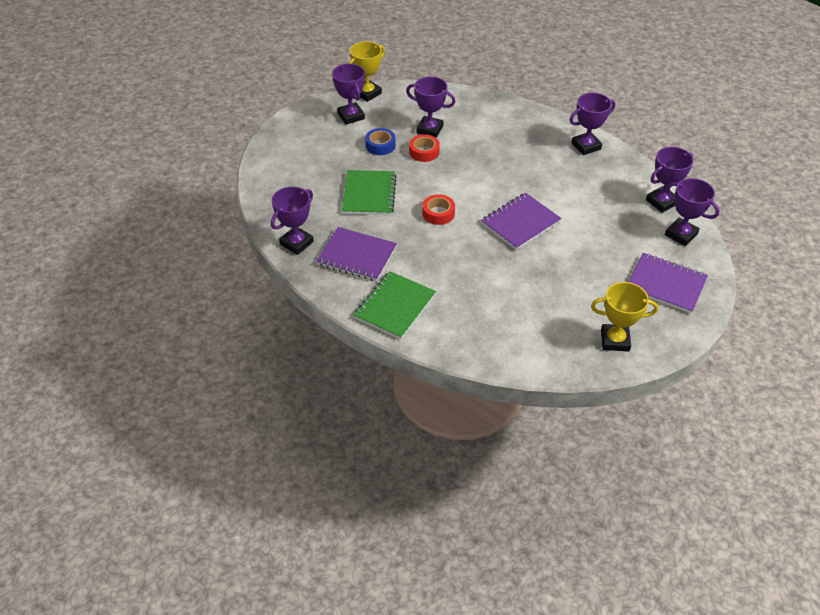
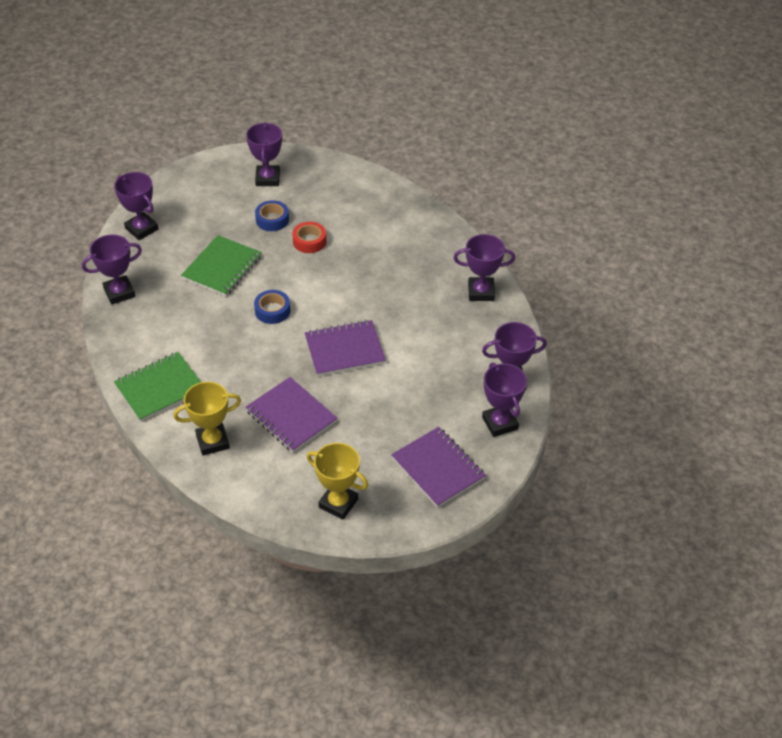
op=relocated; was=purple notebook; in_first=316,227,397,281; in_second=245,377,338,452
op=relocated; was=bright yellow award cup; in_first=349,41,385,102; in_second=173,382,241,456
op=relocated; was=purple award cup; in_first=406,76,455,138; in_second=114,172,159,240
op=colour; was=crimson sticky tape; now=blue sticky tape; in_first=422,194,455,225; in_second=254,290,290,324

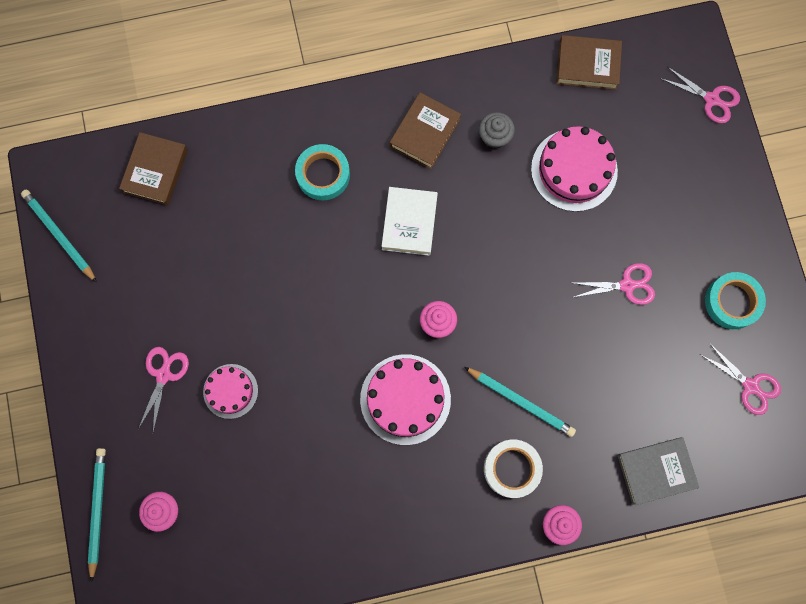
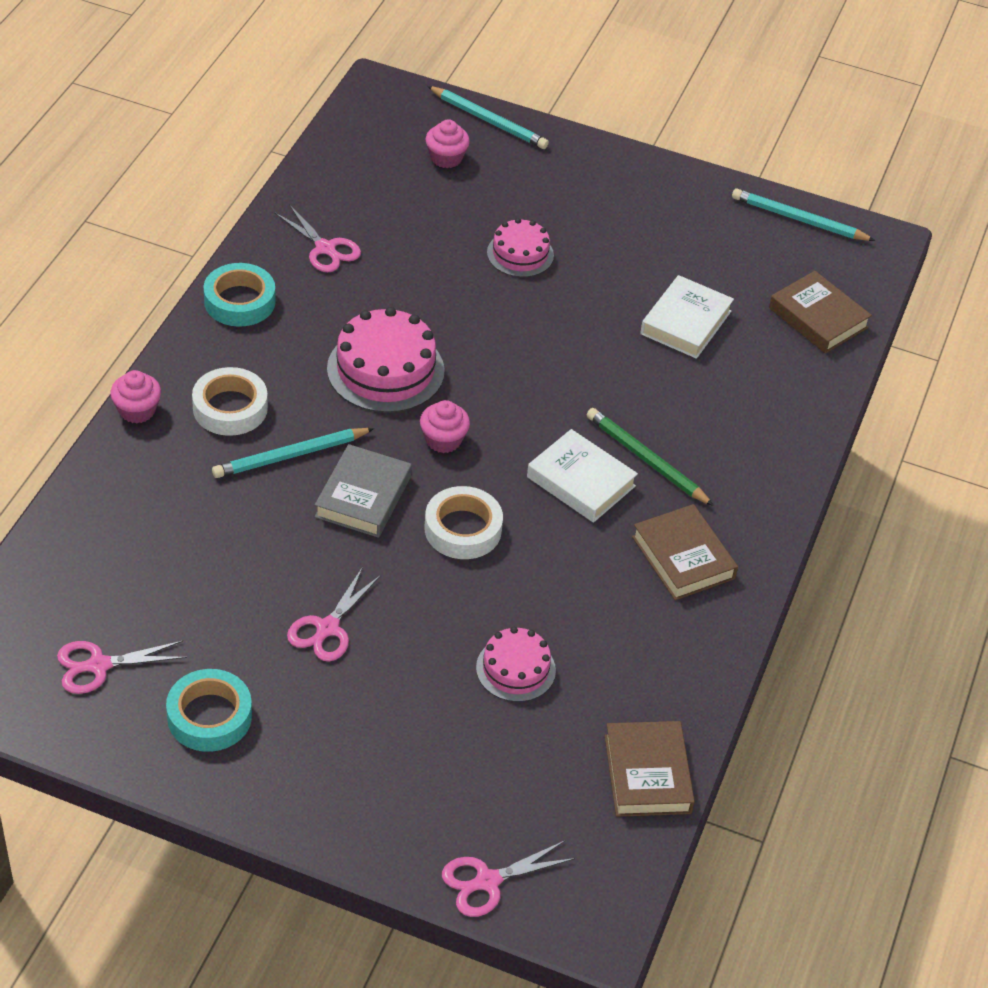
op=spun; was=teal wooden pencil; in_first=21,190,97,283; in_second=732,188,876,241; clockwise=-150
op=relocated; was=rosy pair of scissors; in_first=138,347,189,432; in_second=274,204,361,272
op=relocated; was=teal sticky tape; in_first=295,144,350,200; in_second=204,263,276,327
op=missing; was=gray fairy cake; in_first=479,112,515,148
op=size; was=rosy gateau; in_first=531,126,618,212; in_second=476,627,556,702; ratio=0.61
op=spun; was=russet hardcover; in_first=556,35,622,90; in_second=605,721,695,817; clockwise=-45
op=relocated; was=gray hardcover; in_first=617,437,699,505; in_second=315,444,412,538
op=appeared; now=white sticky tape; in_second=425,486,503,559
op=appeared; now=leaf-green wooden pencil; in_second=587,408,714,506
op=appeared; now=white hardcover; in_second=640,275,734,359

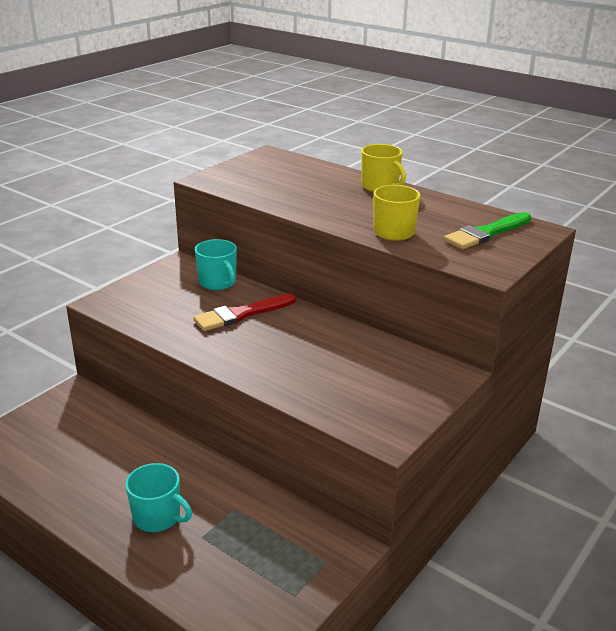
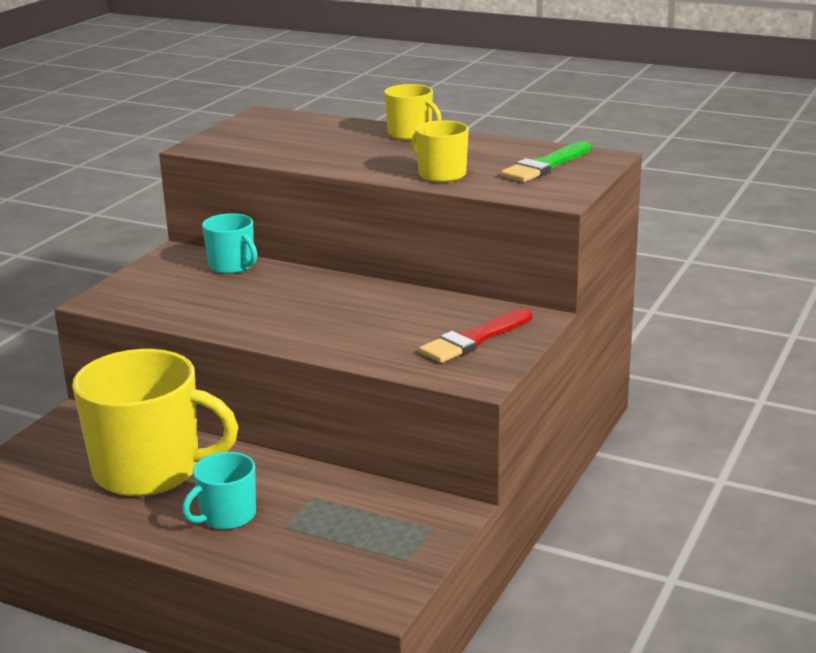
op=spun; was=teal tea mug; in_first=125,463,192,532; in_second=182,452,256,530; clockwise=120
op=relocated; was=crimson brush; in_first=193,294,296,331; in_second=419,308,533,363
op=appeared; now=bright yellow tea mug; in_second=72,349,238,496

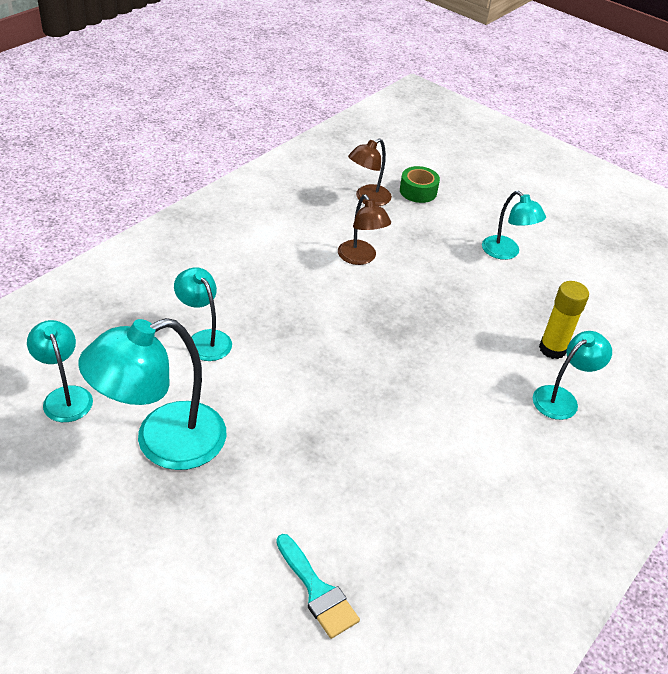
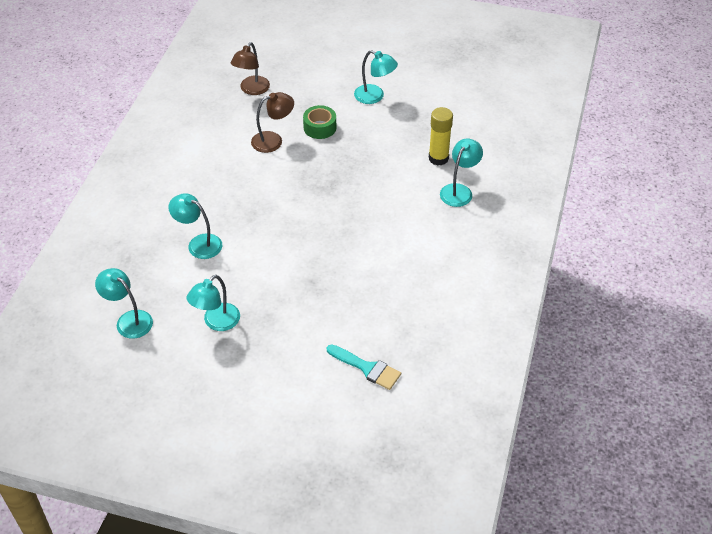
op=size; was=teal lamp; in_first=78,318,226,470; in_second=186,275,240,331; ratio=0.56
op=spun; was=russet lamp; in_first=338,194,391,265; in_second=251,92,294,153; clockwise=-60
op=relocated; was=leaf-green sticky tape; in_first=400,166,440,203; in_second=303,105,336,139

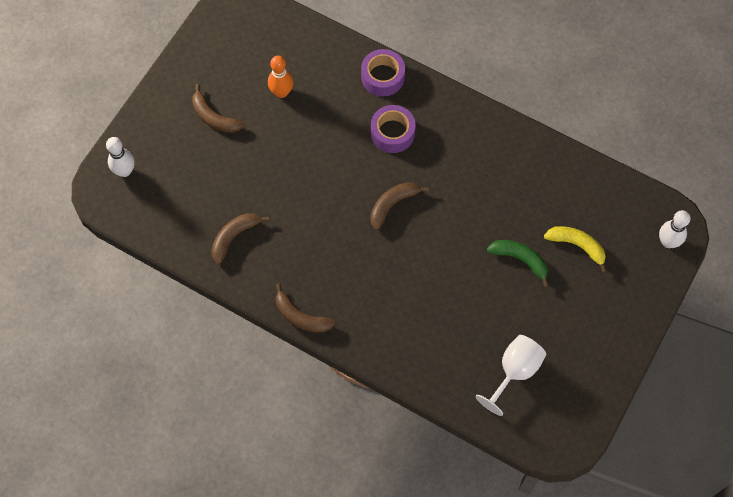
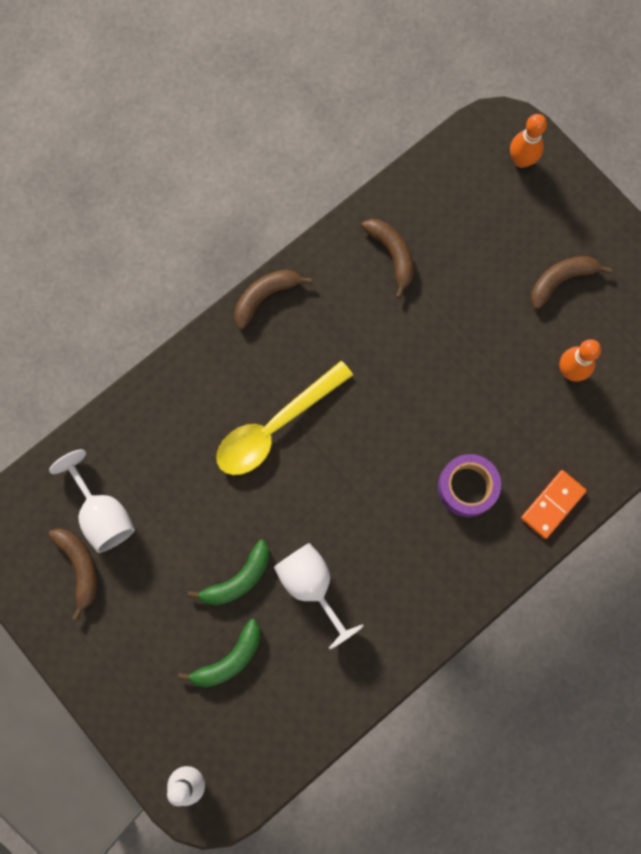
op=colour; was=white bowling pin; now=orange-coloured bowling pin; in_first=106,137,135,177; in_second=510,114,547,168
op=exchanged; was=purple sticky tape; now=orange-coloured domino tile; in_first=361,49,405,96; in_second=521,470,587,539
op=relocated; was=russet banana fruit; in_first=370,182,429,230; in_second=48,529,97,620
op=colour; was=bright yellow banana fruit; now=leaf-green banana fruit; in_first=544,226,607,273; in_second=178,619,261,687
op=appeared; now=bright yellow spoon; in_second=216,361,353,475
op=appeared; now=white chalice; in_second=274,543,364,649

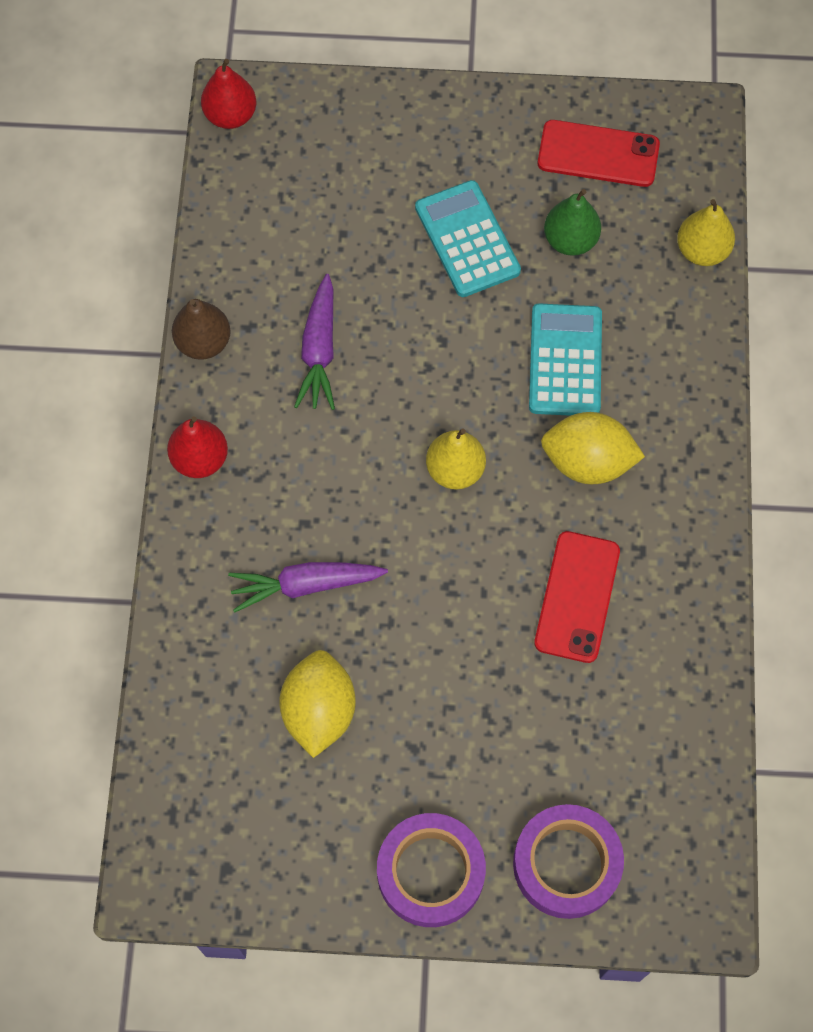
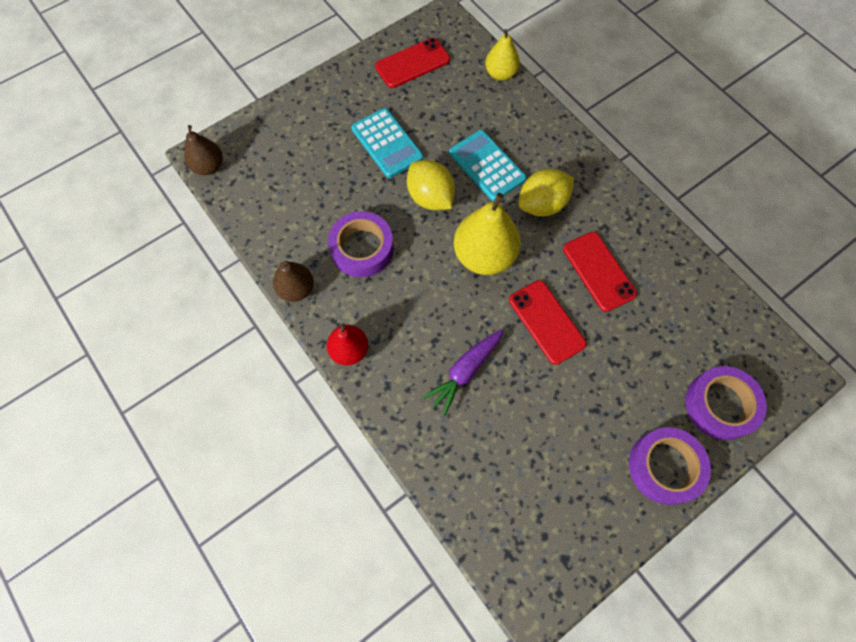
op=colour; was=crimson toy pear; now=russet toy pear; in_first=201,59,256,129; in_second=184,125,223,175
op=relocated; was=bright yellow toy lemon; in_first=279,650,356,758; in_second=407,160,455,210
op=exchanged; was=purple carrot; now=purple sticky tape; in_first=294,274,335,410; in_second=328,211,394,277
op=spun; was=teal calculator; in_first=415,180,521,297; in_second=351,108,423,178; clockwise=-150
op=size; was=bright yellow toy pear; in_first=426,428,486,490; in_second=454,193,521,275; ratio=1.68
op=missing; was=leaf-green toy pear; in_first=544,189,601,256
op=appeared; now=crimson phone; in_second=509,280,587,365

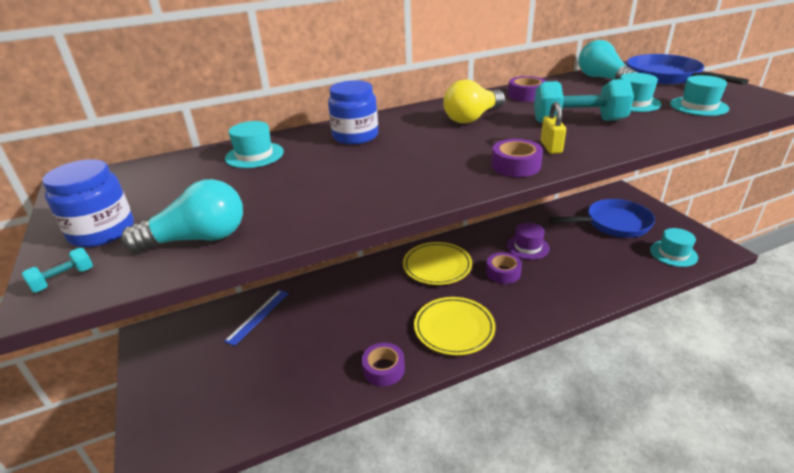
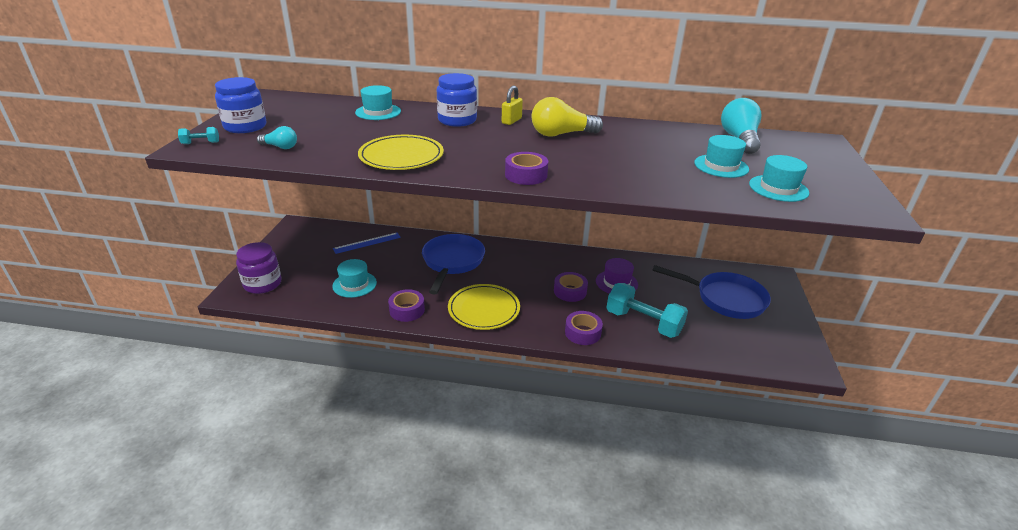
op=size; was=teal light bulb; in_first=121,179,243,252; in_second=257,126,297,149; ratio=0.55
op=relocated; was=bright yellow flat dish; in_first=403,242,472,285; in_second=358,135,444,170
op=relocated; was=purple sticky tape; in_first=508,76,547,102; in_second=565,311,603,345
op=relocated; was=teal dumbbell; in_first=534,79,634,122; in_second=606,283,688,338
op=relocated; was=bright yellow lock; in_first=541,102,566,154; in_second=502,86,523,125
op=relocated; was=blue pan; in_first=627,54,749,85; in_second=422,234,485,295
op=relocated; was=teal top hat; in_first=650,228,698,267; in_second=332,259,377,298
op=appeared; now=purple preserve jar; in_second=236,242,282,294

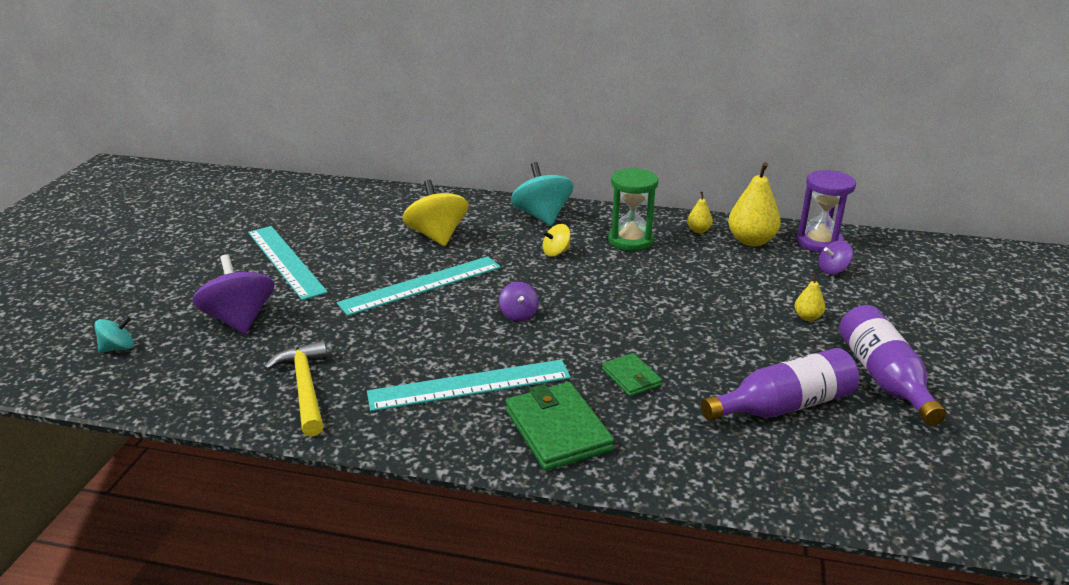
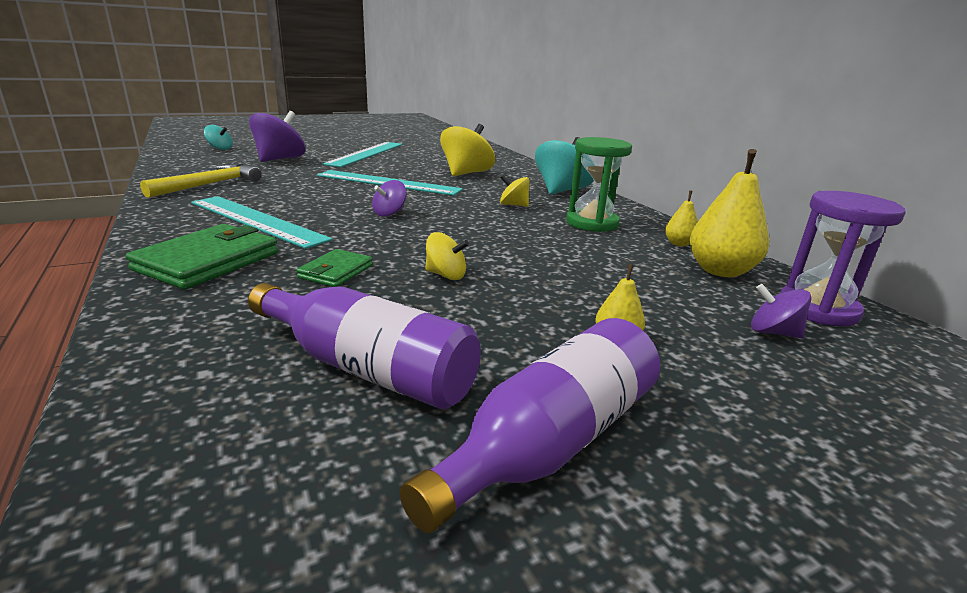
op=appeared; now=bright yellow toy top; in_second=425,232,469,280

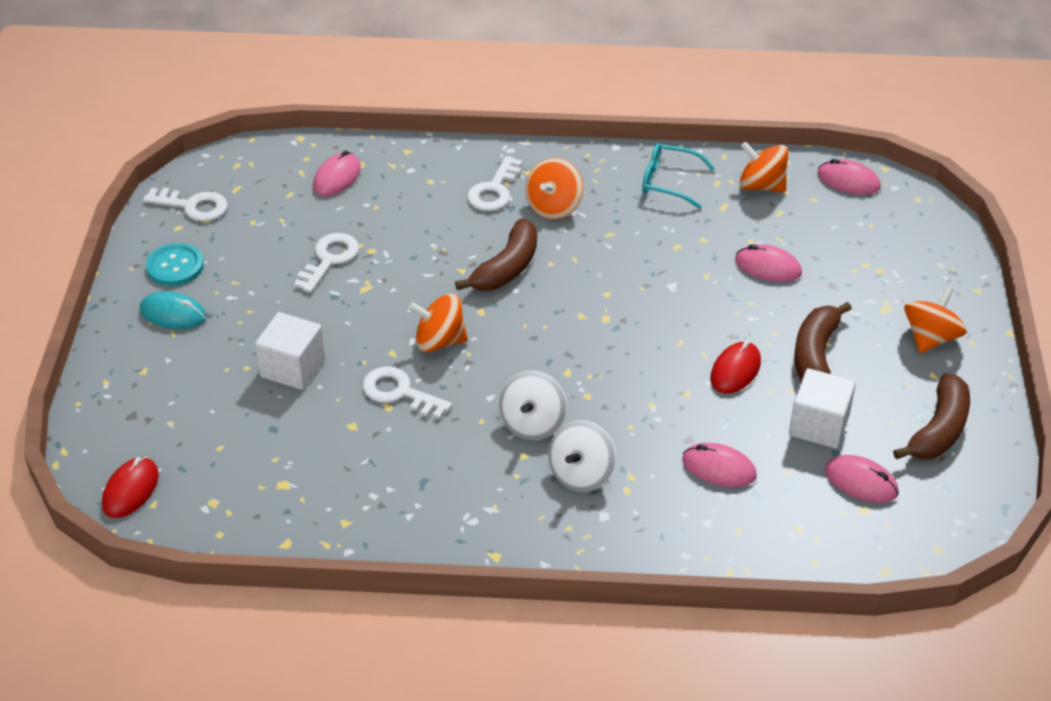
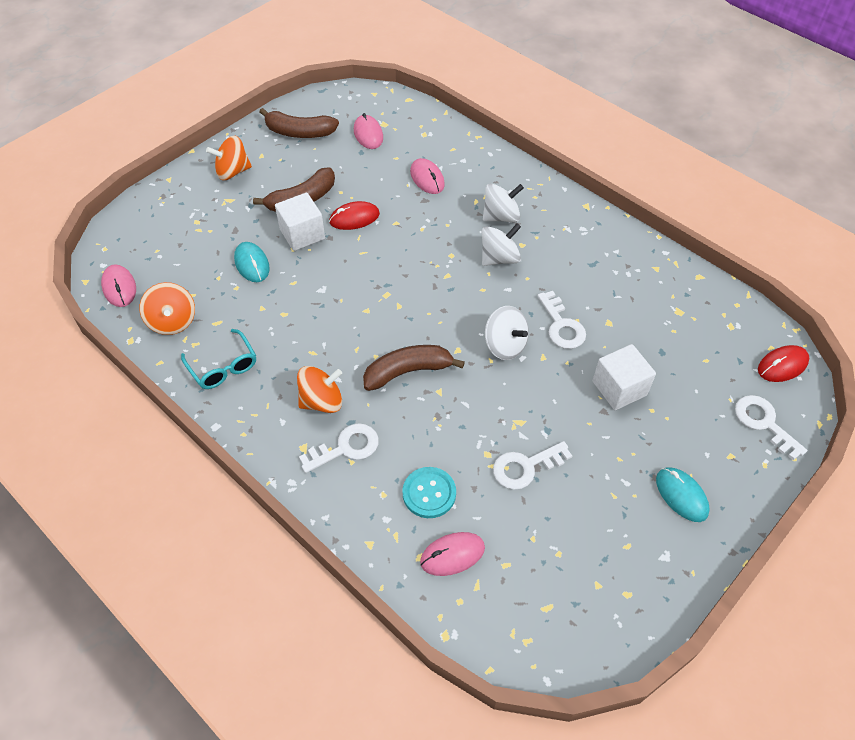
op=relocated; was=white latchkey; in_first=143,188,228,222; in_second=735,395,807,460
op=relocated; was=teal shirt button; in_first=146,243,204,286; in_second=402,467,456,518
op=colour; was=orange-coloured toy top; now=white toy top; in_first=409,293,468,352; in_second=485,306,529,360
op=colour; was=rosy PC mouse; now=teal PC mouse; in_first=735,244,802,282; in_second=234,242,270,282
op=relocated; was=white block; in_first=789,368,856,449; in_second=275,193,325,251
op=spun; was=russet banana fruit; in_first=893,373,970,460; in_second=260,108,339,138; clockwise=-150

